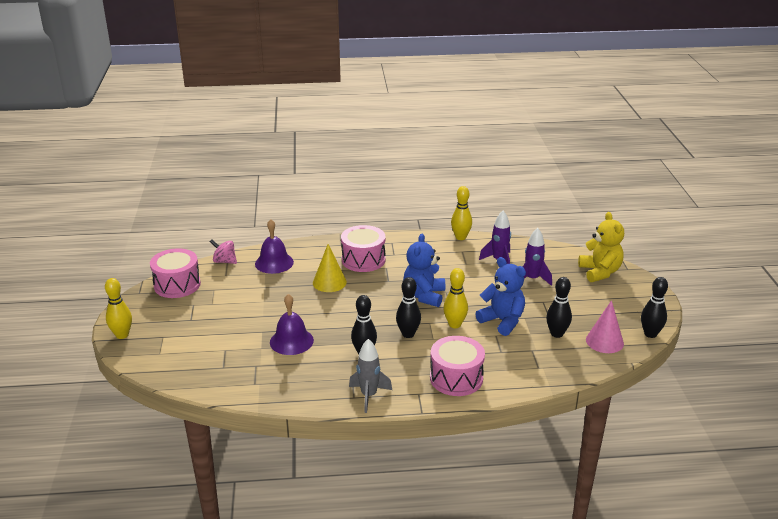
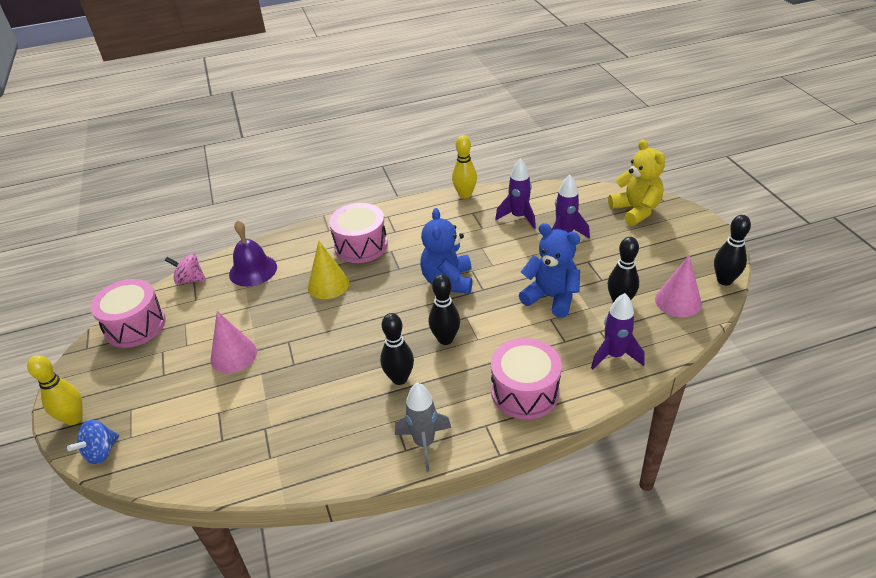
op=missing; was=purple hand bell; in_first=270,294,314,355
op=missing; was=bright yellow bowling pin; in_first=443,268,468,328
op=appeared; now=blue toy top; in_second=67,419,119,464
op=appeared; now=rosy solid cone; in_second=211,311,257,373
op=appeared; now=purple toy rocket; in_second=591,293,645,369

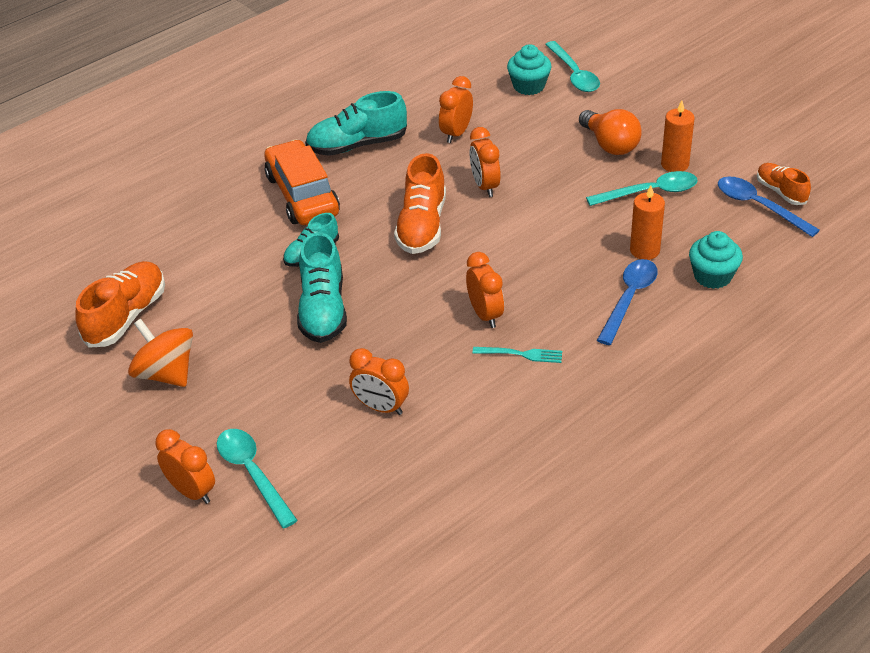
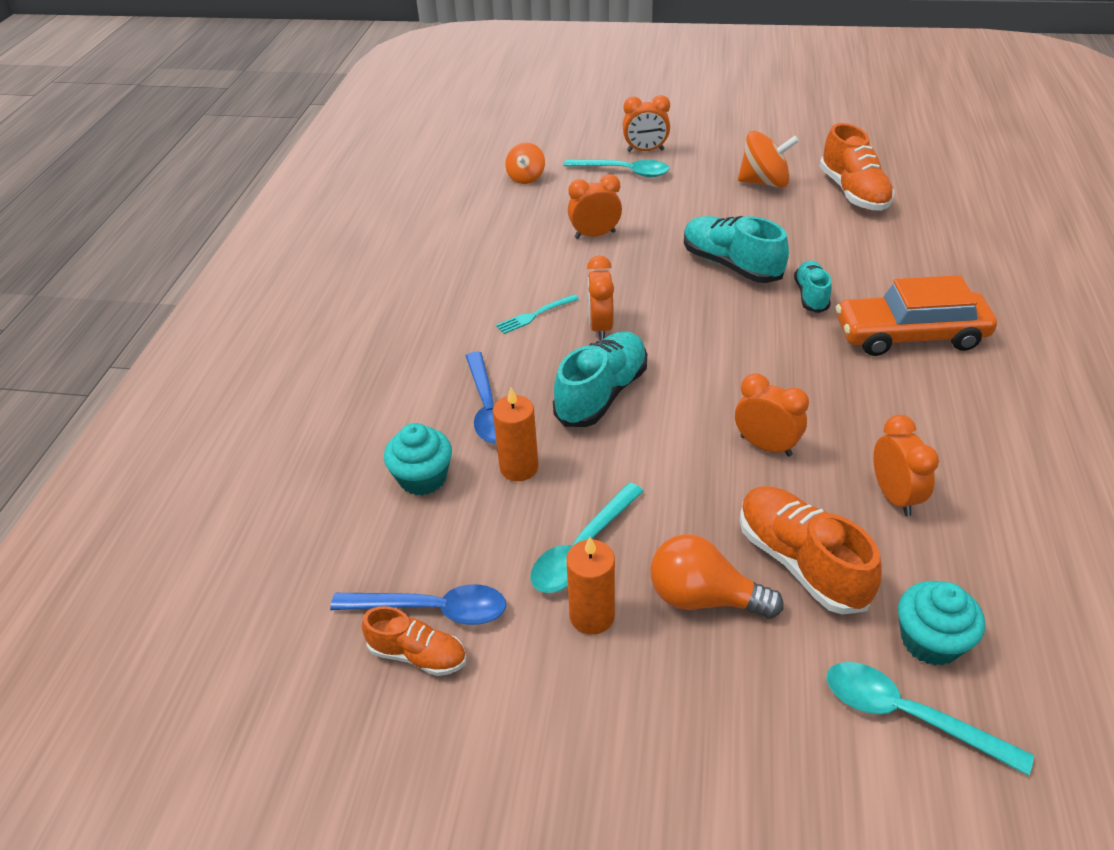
op=spun; was=orange-coloured toy car; in_first=264,140,340,225; in_second=836,275,997,356; clockwise=150
op=relocated; was=teal shoe; in_first=305,91,407,156; in_second=553,331,647,427
op=relocated; was=orange-coloured shoe; in_first=394,153,446,254; in_second=739,486,882,614
op=spun; was=orange-coloured bedside clock; in_first=466,252,504,328; in_second=587,256,614,341; clockwise=60
op=appeared; now=orange-coloured toy top; in_second=505,143,545,184

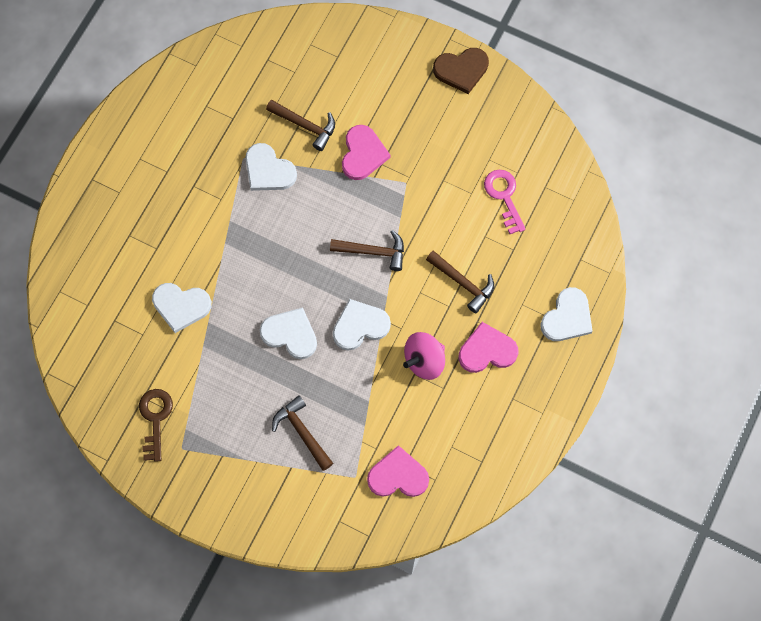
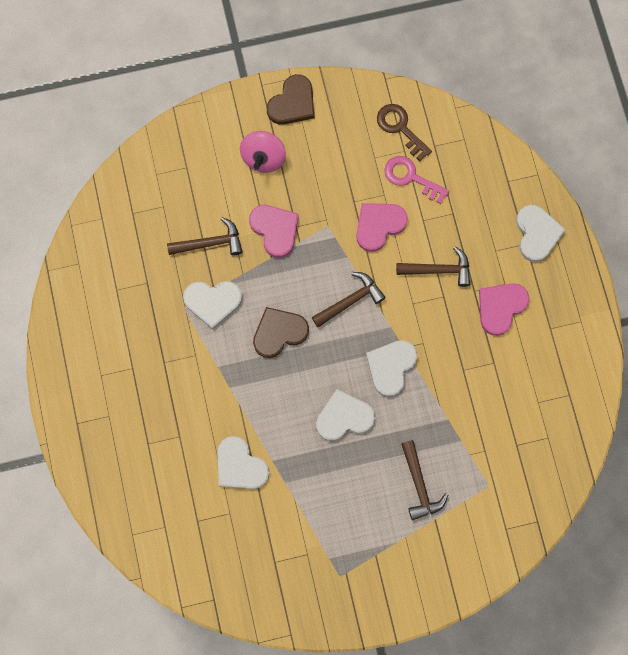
op=relocated; was=russet latchkey; in_first=139,389,173,462; in_second=377,104,432,161
op=spun; was=white heart shape; in_first=152,283,212,333; in_second=217,436,269,489; clockwise=75
op=spun; was=russet carpenter's hammer; in_first=272,395,333,471; in_second=401,440,448,520; clockwise=-120
op=relocated; was=rosy heart shape; in_first=367,445,429,497; in_second=356,203,408,252
op=relocated; was=rosy toy top; in_first=403,332,445,380; in_second=240,131,286,173
op=appeared; now=russet heart shape; in_second=253,307,309,358

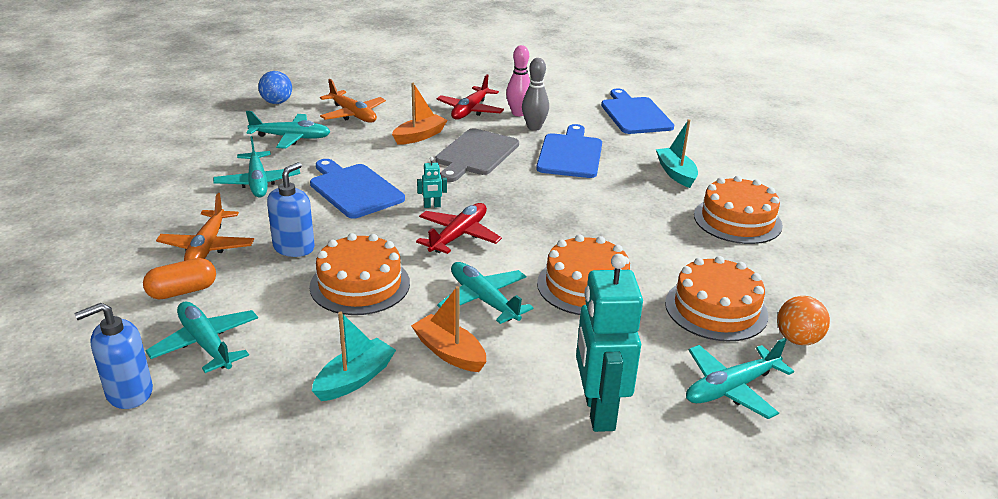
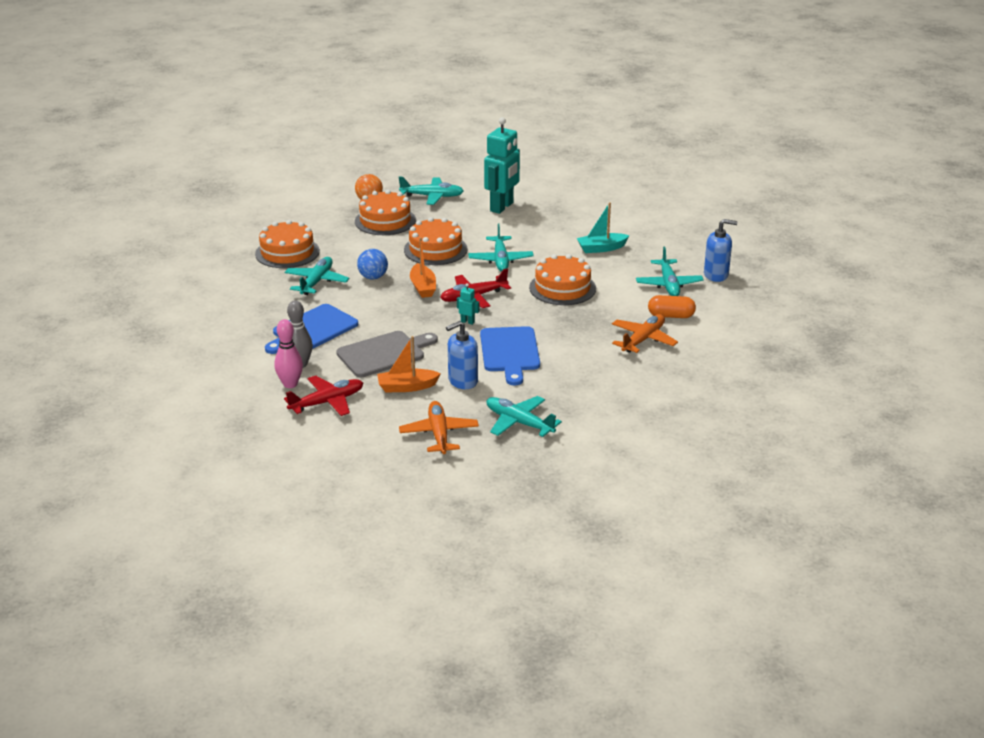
op=relocated; was=teal toy plane; in_first=213,136,300,198; in_second=285,257,349,295
op=relocated; was=blue ball; in_first=258,71,292,104; in_second=357,249,388,279
op=relocated; was=blue soap dispenser; in_first=267,162,315,257; in_second=446,321,478,389
op=relocated; was=orange-coloured toy boat; in_first=411,286,486,372; in_second=410,237,436,298
op=missing; was=blue chopping board; in_first=601,88,674,134
op=missing; was=teal toy boat; in_first=656,119,698,188

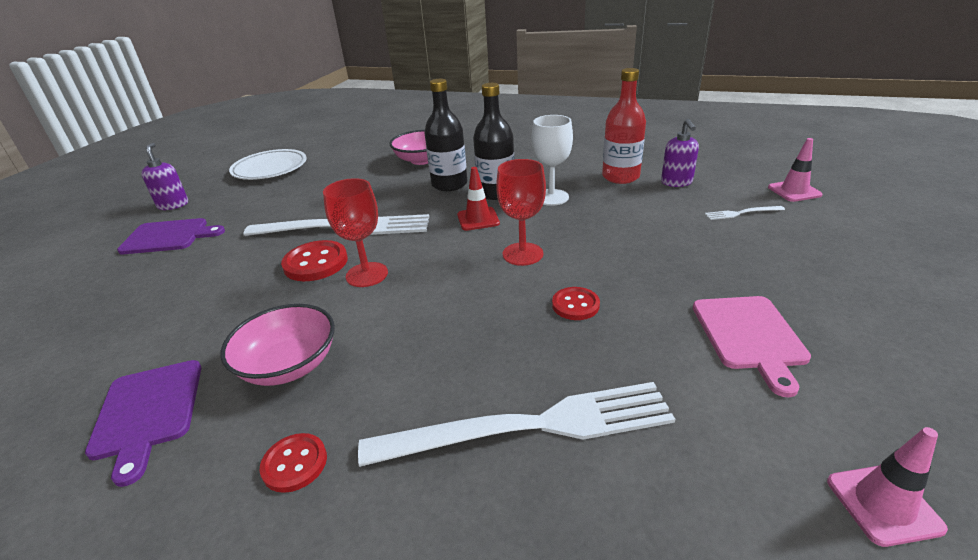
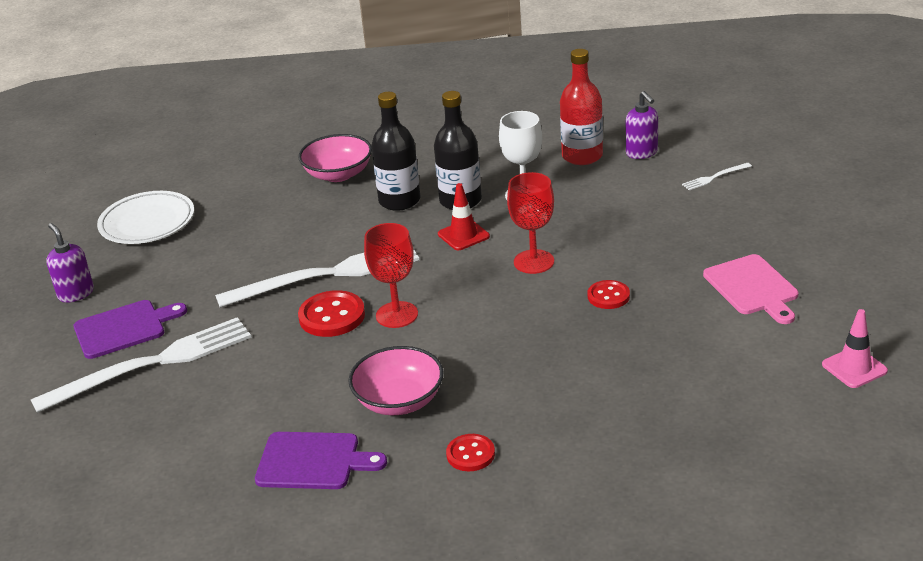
op=spun; was=purple chopping board; in_first=85,360,201,487; in_second=255,432,387,489; clockwise=-45
op=relocated; was=white fork; in_first=358,382,675,467; in_second=31,317,251,413
op=missing; was=rosy road cone; in_first=768,138,823,202

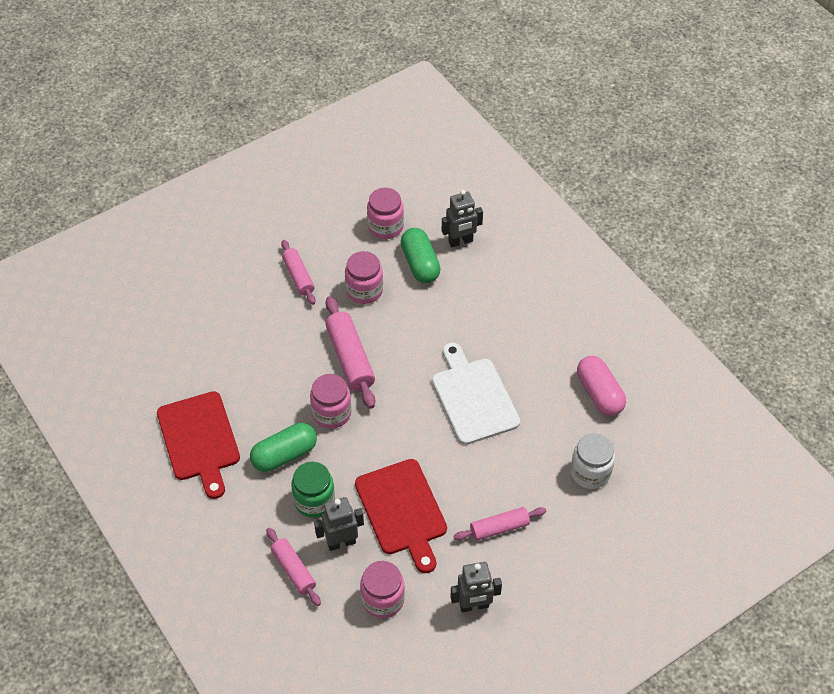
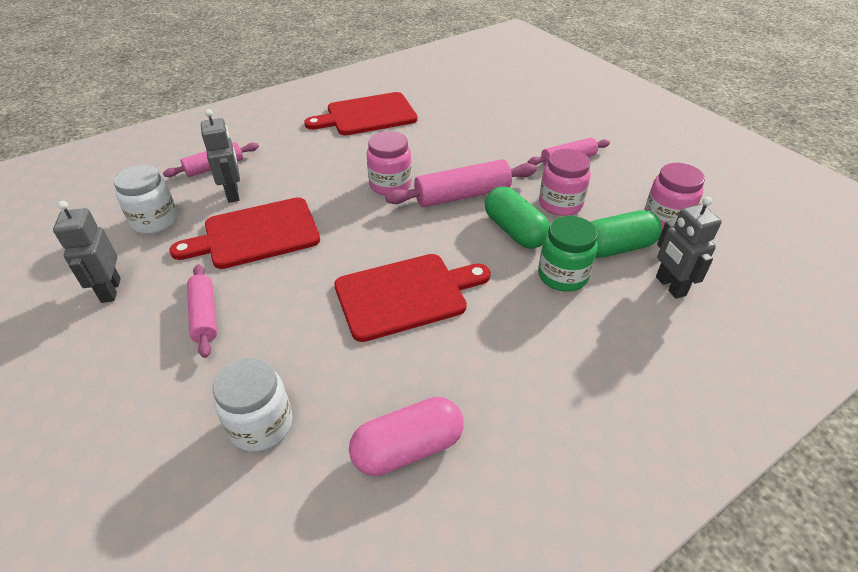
op=relocated; was=leaf-green pill; in_first=250,423,317,472; in_second=485,186,550,249
op=relocated; was=leaf-green preserve jar; in_first=291,462,335,518; in_second=538,216,598,292
op=colour; was=rosy preserve jar; now=white preserve jar; in_first=360,561,405,618; in_second=113,165,178,234
op=colour; was=white chopping board; now=crimson chopping board; in_first=432,342,520,445; in_second=334,254,491,342

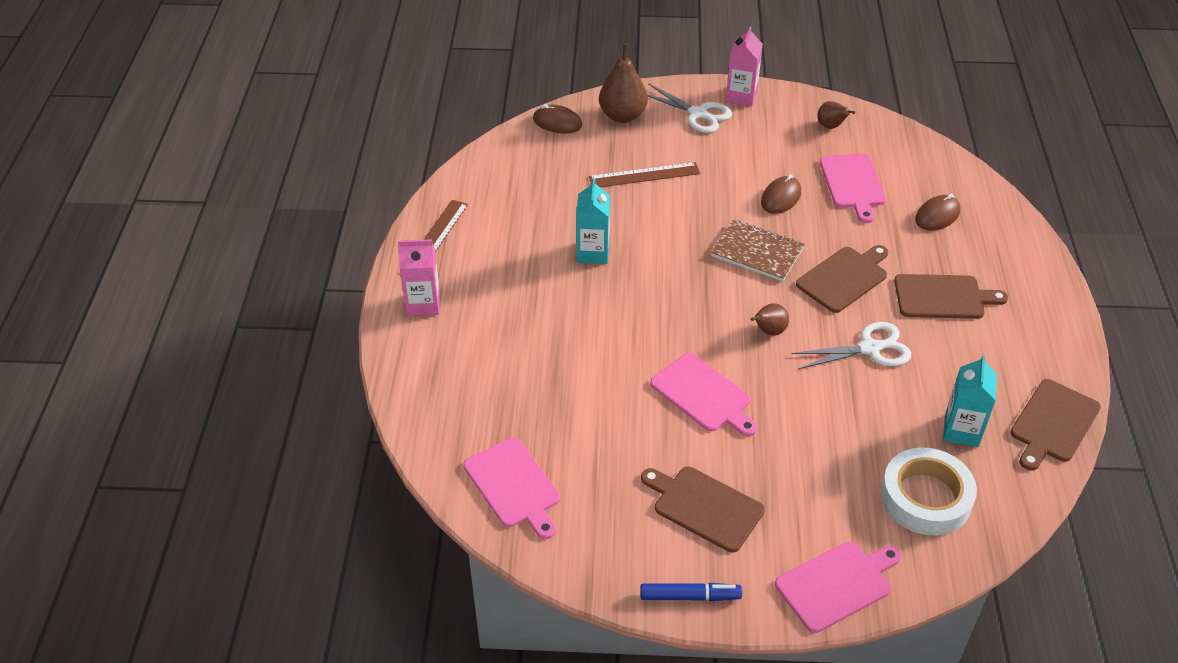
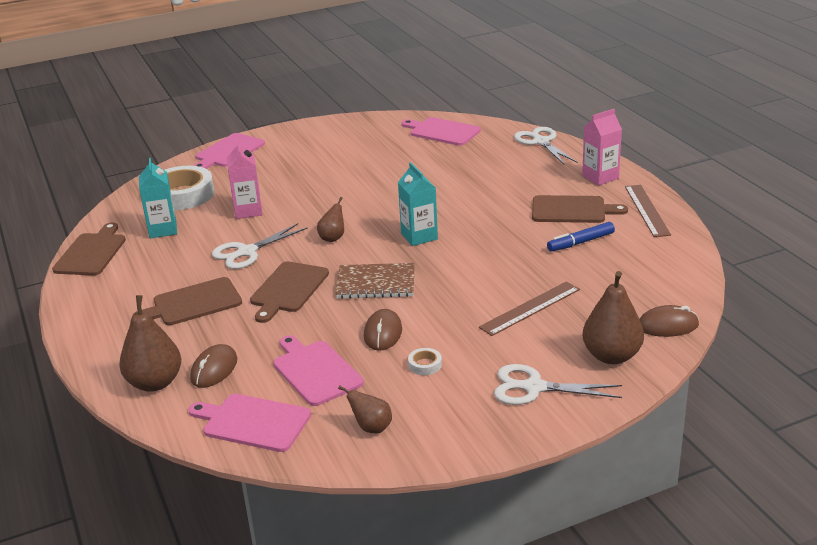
op=relocated; was=teal milk carton; in_first=576,179,610,264; in_second=398,162,438,246
op=relocated; was=blue marker; in_first=640,583,742,601; in_second=547,222,615,252
op=relocated; was=russet chopping board; in_first=641,467,765,553; in_second=532,195,628,223
op=relocated; was=rosy chopping board; in_first=650,353,758,436; in_second=188,394,311,452
op=relocated; was=rosy milk carton; in_first=726,26,763,106; in_second=227,140,263,219
op=appeared; now=russet toy pear; in_second=119,295,181,392
op=appeared; now=white sticky tape; in_second=408,348,442,375
op=appeared; now=white pair of scissors; in_second=514,127,578,164

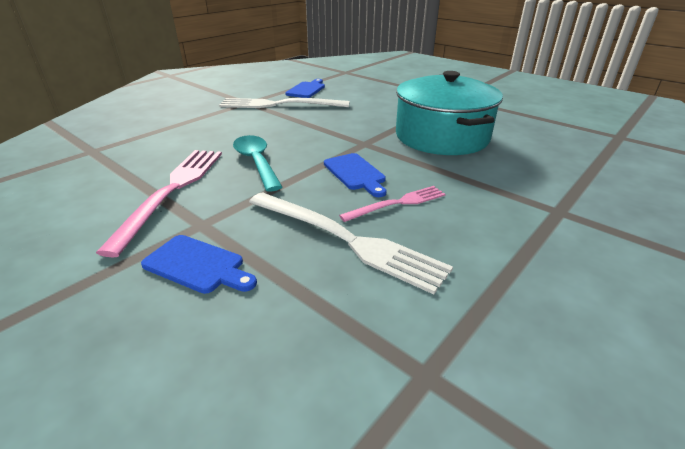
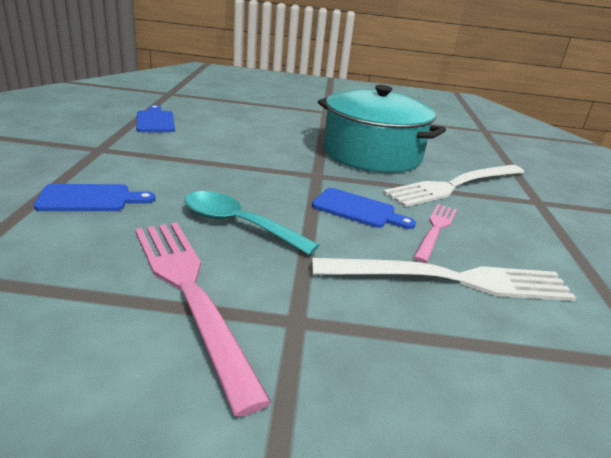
op=relocated; was=blue chopping board; in_first=141,235,257,294; in_second=34,184,156,211
op=relocated; was=white fork; in_first=219,98,350,108; in_second=383,165,524,207

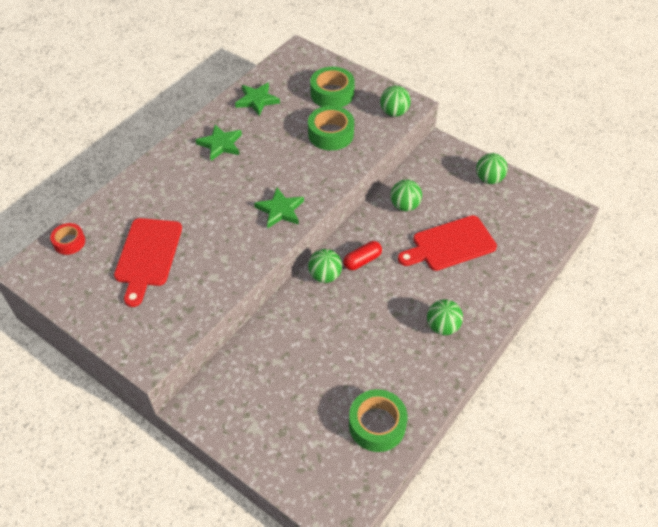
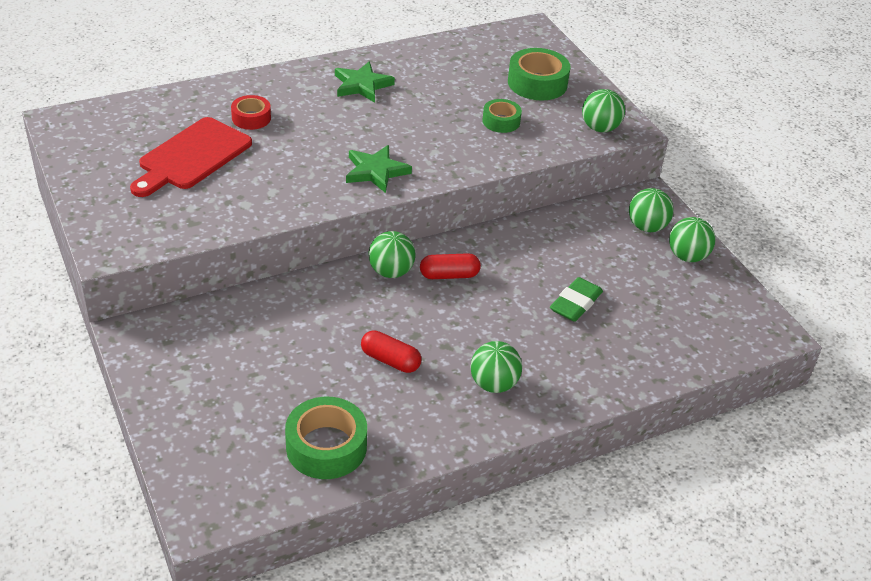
op=relocated; was=crimson sticky tape; in_first=50,223,85,255; in_second=231,95,271,130
op=missing; was=leaf-green five-pointed star; in_first=235,82,280,116
op=size; was=leaf-green sticky tape; in_first=308,106,354,151; in_second=482,99,522,133; ratio=0.61
op=relocated; was=leaf-green ball; in_first=390,180,422,211; in_second=629,188,674,232
op=exchanged; was=crimson chopping board; now=leaf-green eraser; in_first=398,215,497,271; in_second=550,277,603,322
op=appeared; now=crimson pill; in_second=361,330,422,373

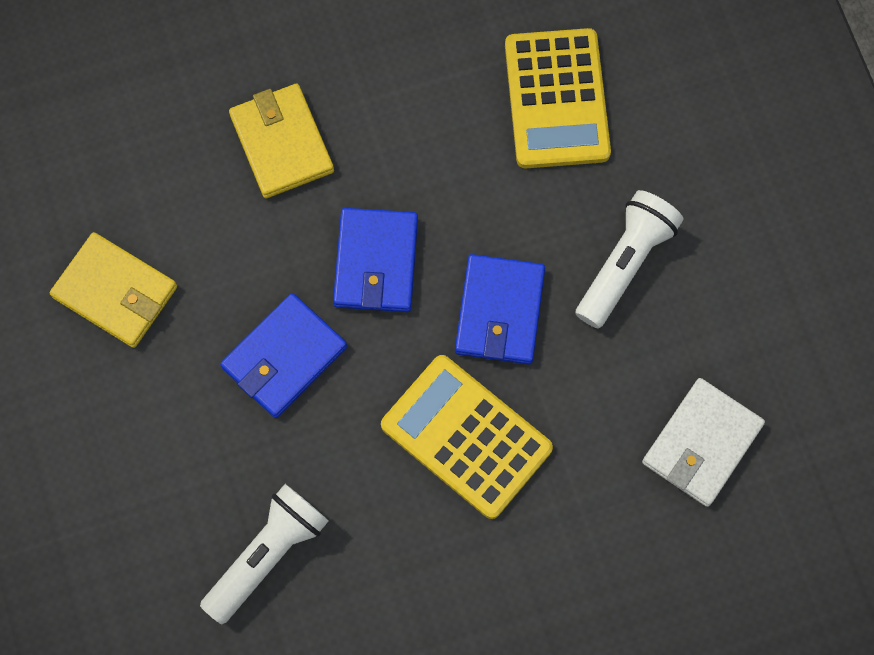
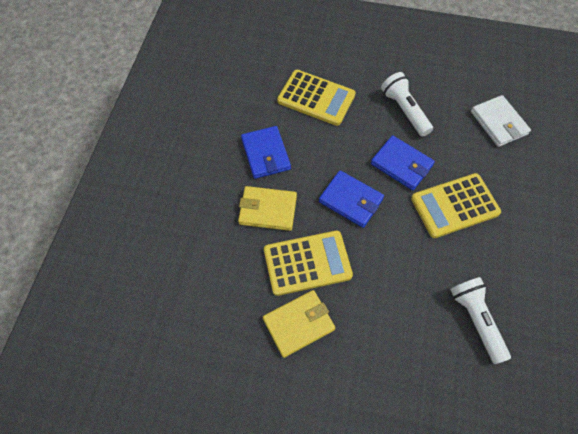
op=relocated; was=blue wallet; in_first=220,293,347,418; in_second=241,126,291,179
op=appeared; now=bright yellow calculator; in_second=264,231,353,296

